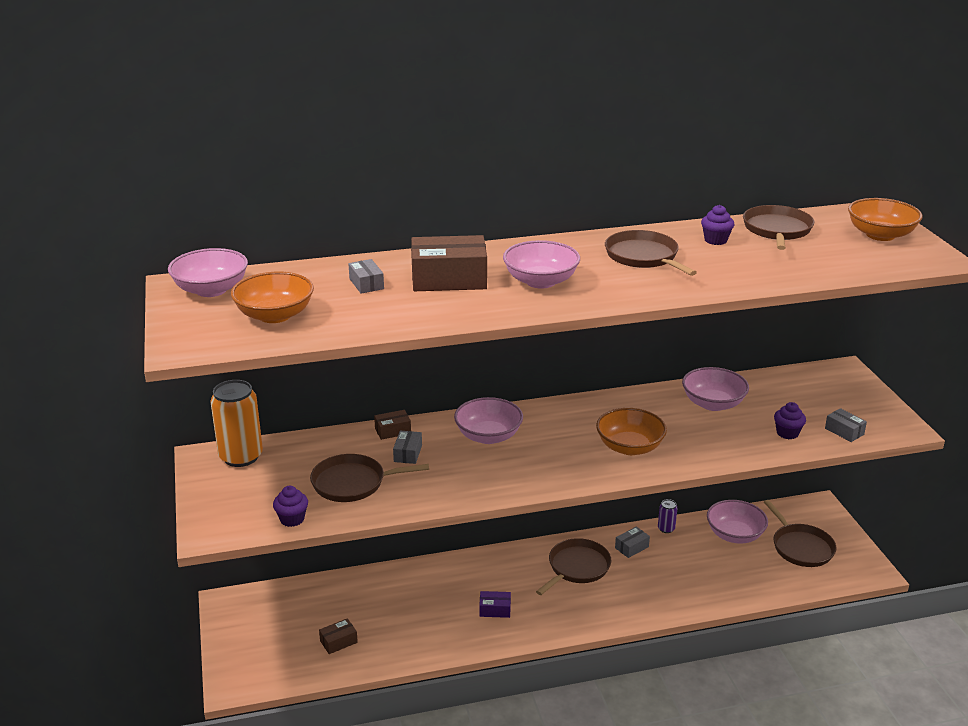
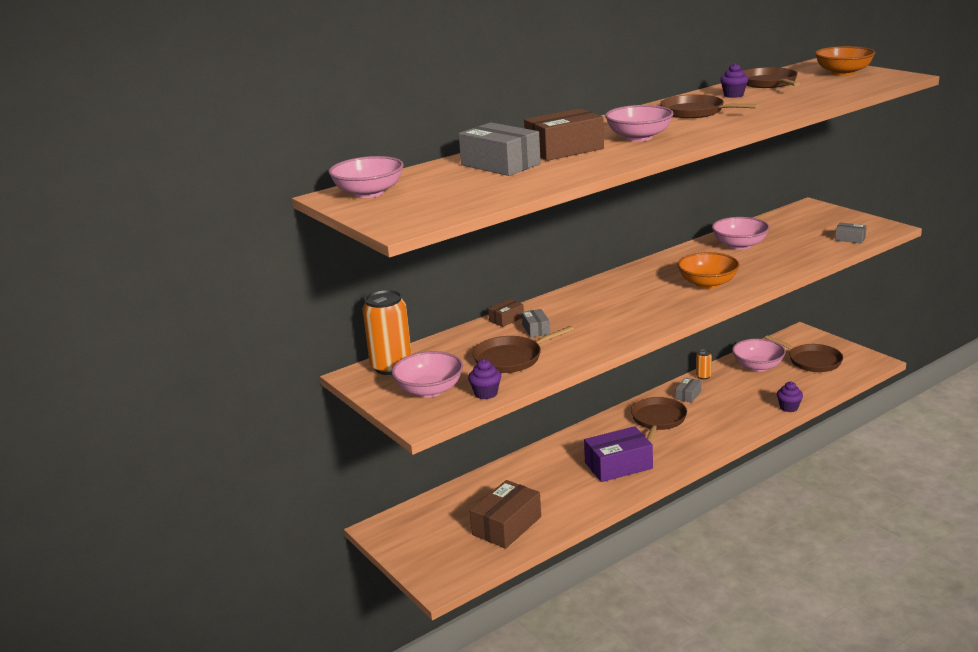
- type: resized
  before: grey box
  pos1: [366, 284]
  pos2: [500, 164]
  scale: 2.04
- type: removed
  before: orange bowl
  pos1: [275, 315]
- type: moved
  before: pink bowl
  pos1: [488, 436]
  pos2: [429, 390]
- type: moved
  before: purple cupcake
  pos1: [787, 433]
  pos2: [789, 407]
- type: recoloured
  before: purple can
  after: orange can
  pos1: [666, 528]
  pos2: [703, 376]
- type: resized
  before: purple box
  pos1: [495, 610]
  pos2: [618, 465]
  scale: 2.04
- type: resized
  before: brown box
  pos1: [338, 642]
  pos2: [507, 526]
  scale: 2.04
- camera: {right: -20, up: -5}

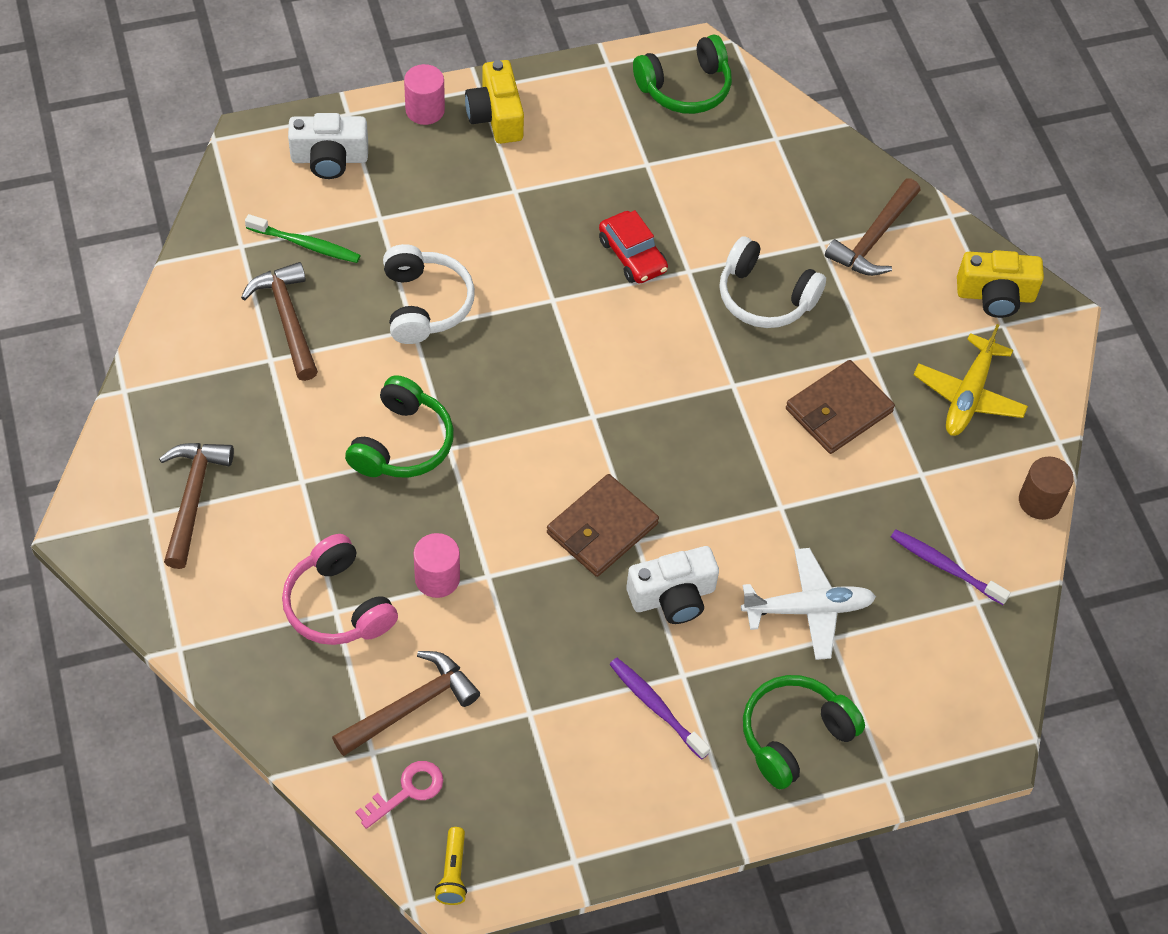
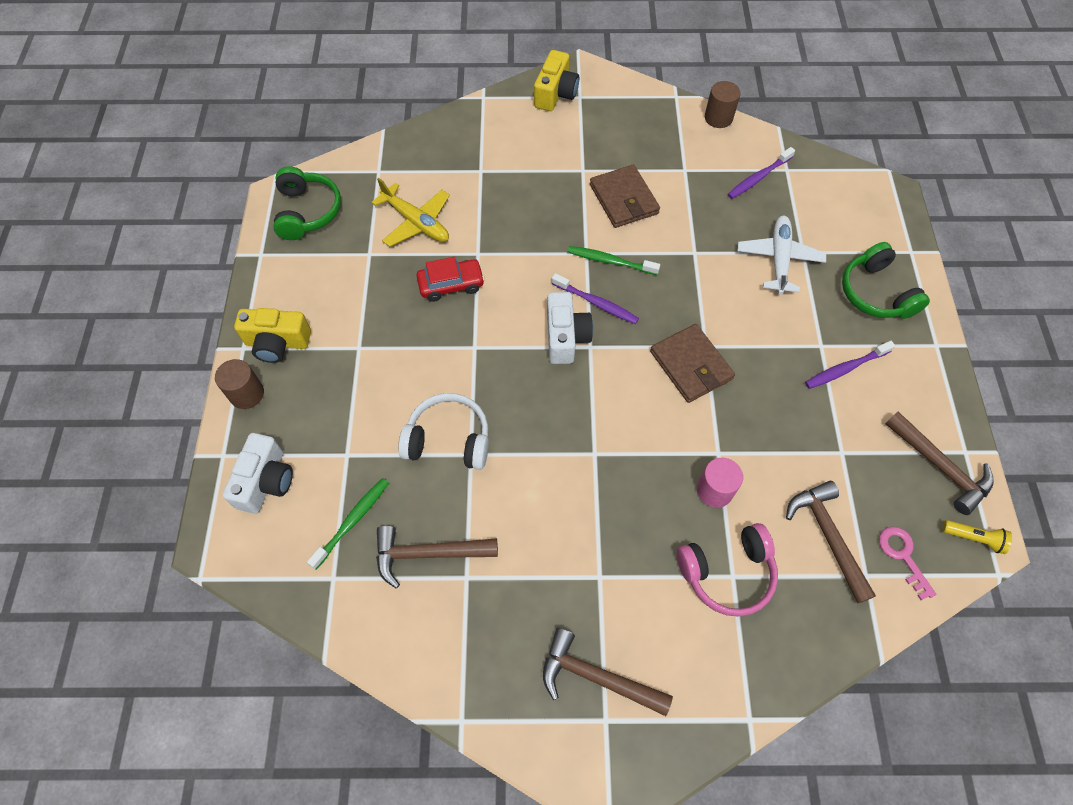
- type: recoloured
  before: pink cylinder
  after: brown cylinder
  pos1: [425, 110]
  pos2: [247, 394]
- type: moved
  before: brown hammer
  pos1: [874, 238]
  pos2: [940, 467]
- type: removed
  before: white headphones
  pos1: [765, 297]
- type: moved
  before: yellow plane
  pos1: [968, 395]
  pos2: [416, 222]
- type: removed
  before: green headphones
  pos1: [402, 443]
- type: moved
  before: white camera
  pos1: [673, 597]
  pos2: [565, 337]
- type: added
  after: green toothbrush
  pos2: [610, 261]
- type: added
  after: purple toothbrush
  pos2: [596, 303]
- camera: {right: -70, up: 5}

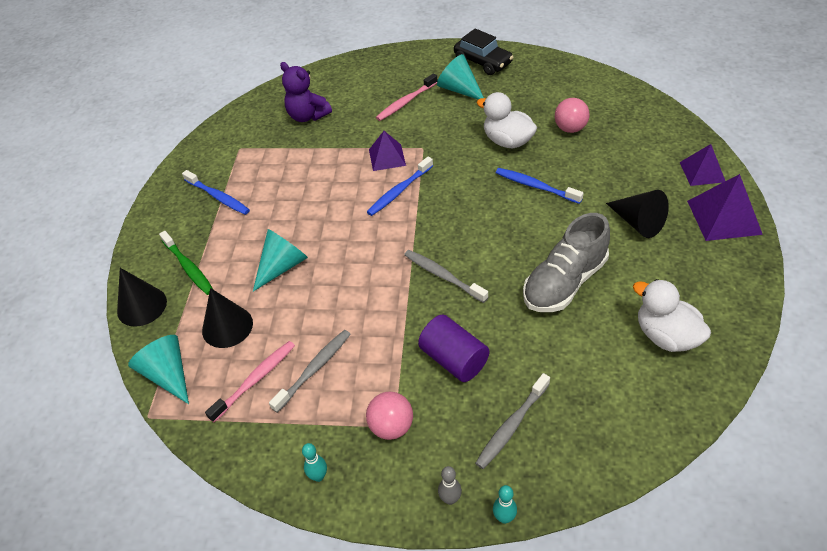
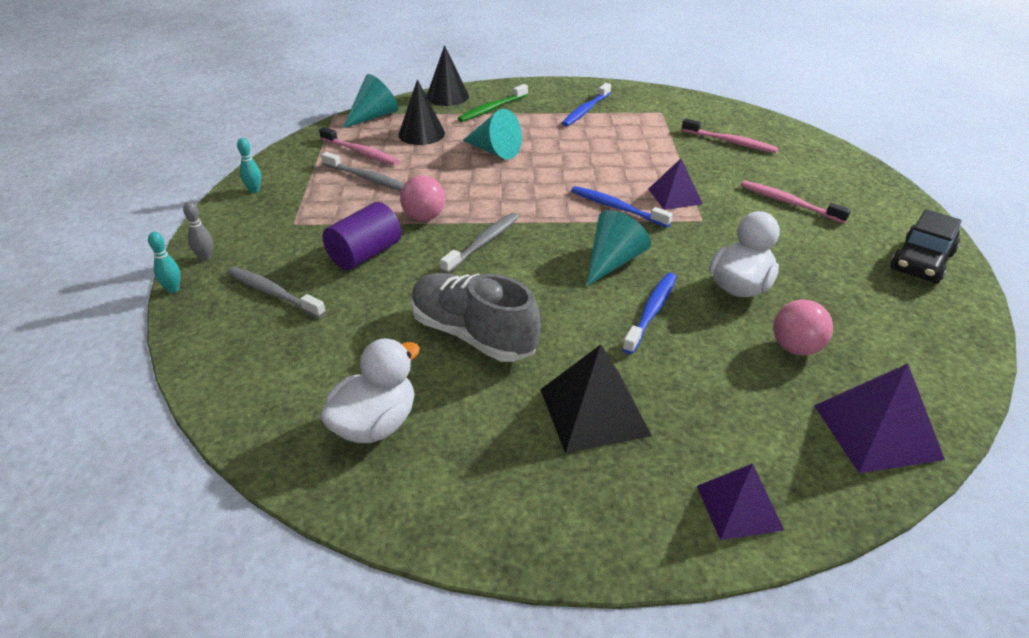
- type: moved
  before: turquoise cone
  pos1: [459, 89]
  pos2: [613, 262]
- type: replaced
  before: purple teddy bear
  after: pink toothbrush
  pos1: [307, 116]
  pos2: [730, 142]
- type: moved
  before: purple pyramid
  pos1: [723, 217]
  pos2: [877, 431]
- type: replaced
  before: black cone
  after: black pyramid
  pos1: [638, 222]
  pos2: [594, 412]
- type: moved
  before: pink ball
  pos1: [391, 427]
  pos2: [424, 217]
- camera: {right: 80, up: -10}

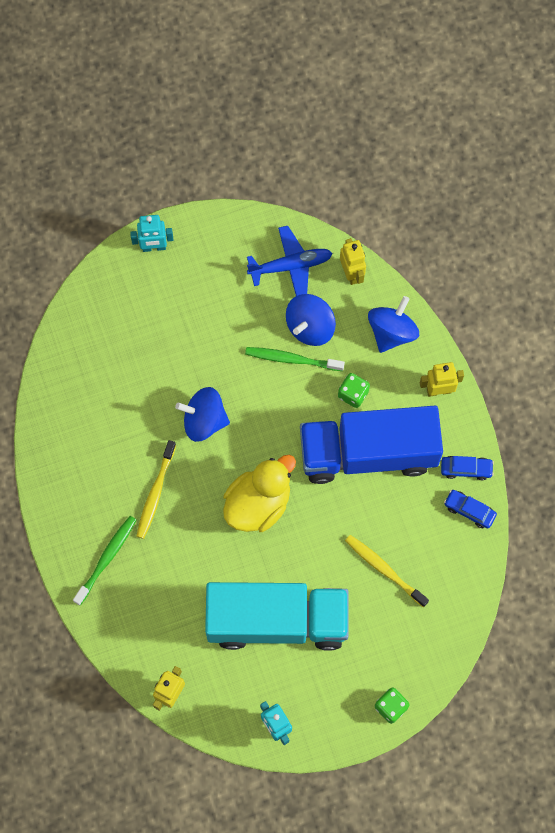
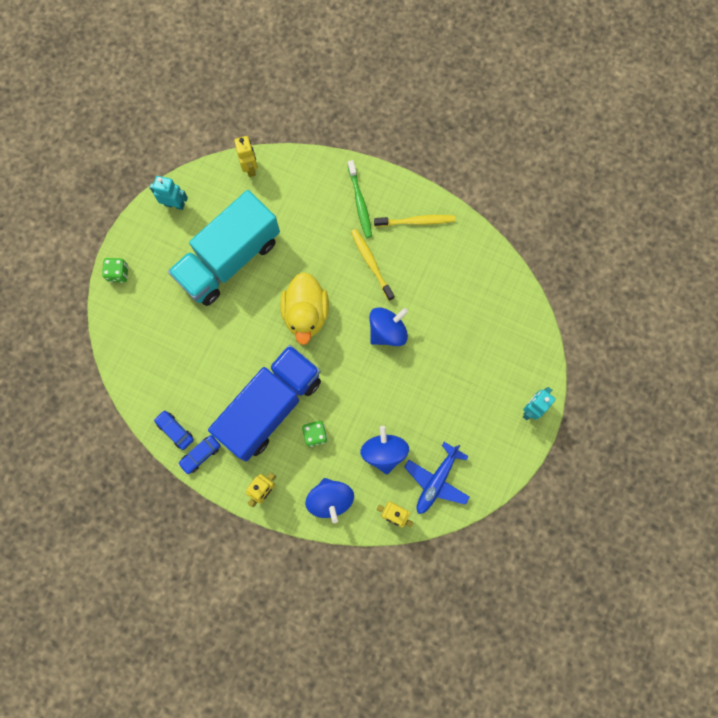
- type: removed
  before: green toothbrush
  pos1: [292, 359]
- type: turned
  before: blue car
  pos1: [469, 510]
  pos2: [175, 430]
  turn: -120
- type: moved
  before: yellow toothbrush
  pos1: [384, 570]
  pos2: [416, 221]
- camera: {right: 135, up: 5}

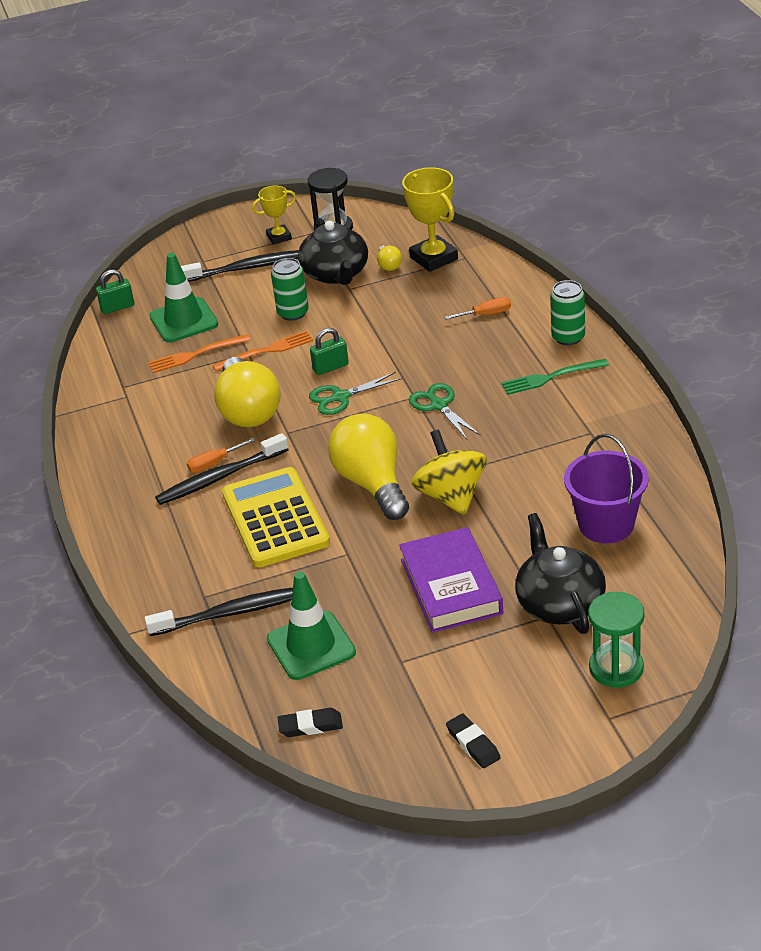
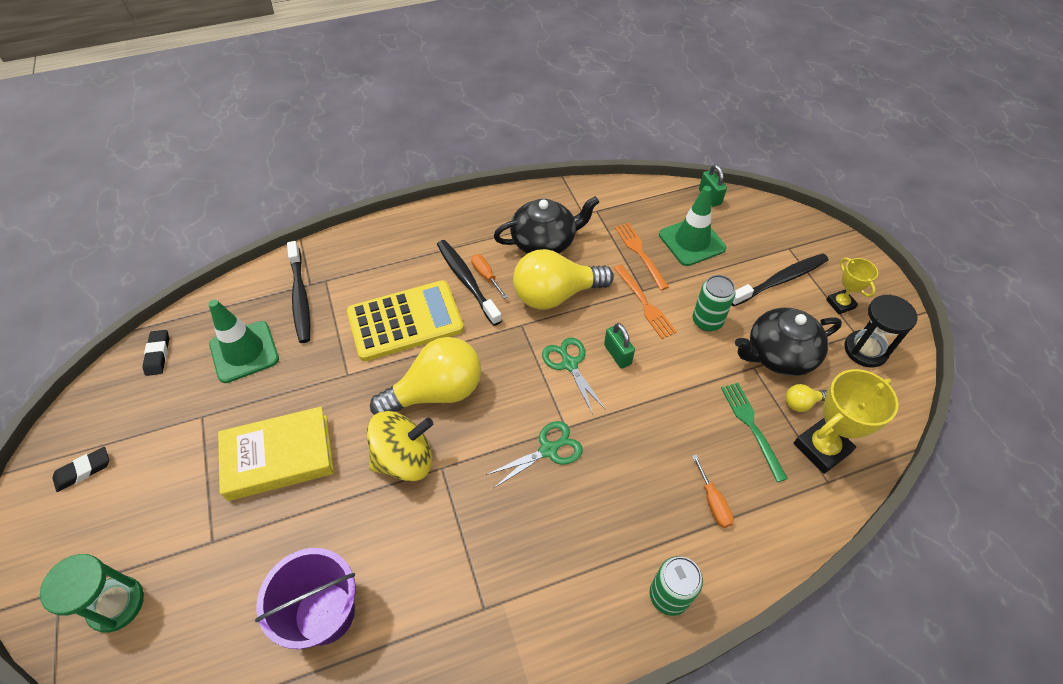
- type: turned
  before: black toothbrush
  pos1: [245, 268]
  pos2: [780, 280]
  turn: -105
- type: moved
  before: green fork
  pos1: [550, 377]
  pos2: [751, 426]
- type: moved
  before: black teapot
  pos1: [559, 603]
  pos2: [544, 242]
- type: recoloured
  before: purple book
  after: yellow book
  pos1: [451, 586]
  pos2: [279, 457]
- camera: {right: 85, up: 15}

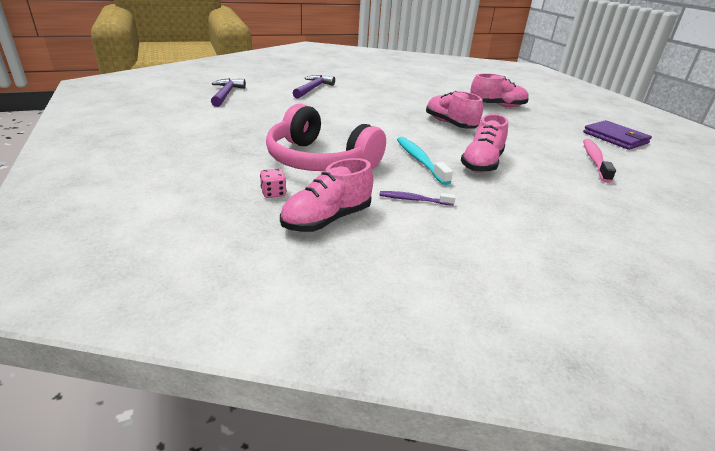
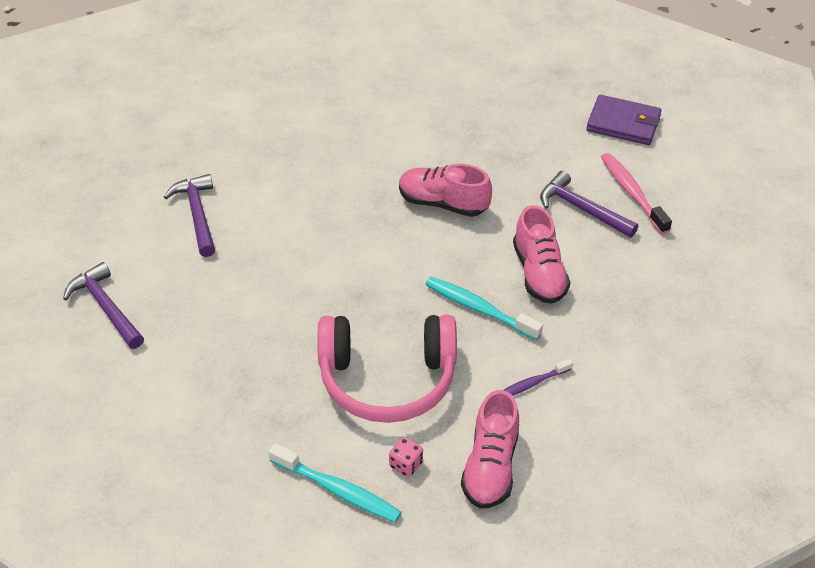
- type: removed
  before: pink shoe
  pos1: [497, 106]
- type: added
  after: purple hammer
  pos2: [582, 209]
- type: added
  after: turquoise toothbrush
  pos2: [338, 490]
- camera: {right: -35, up: 15}

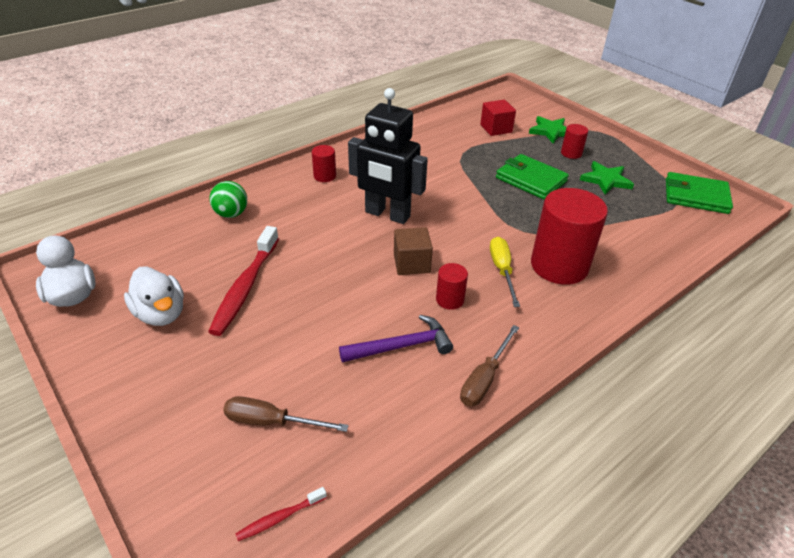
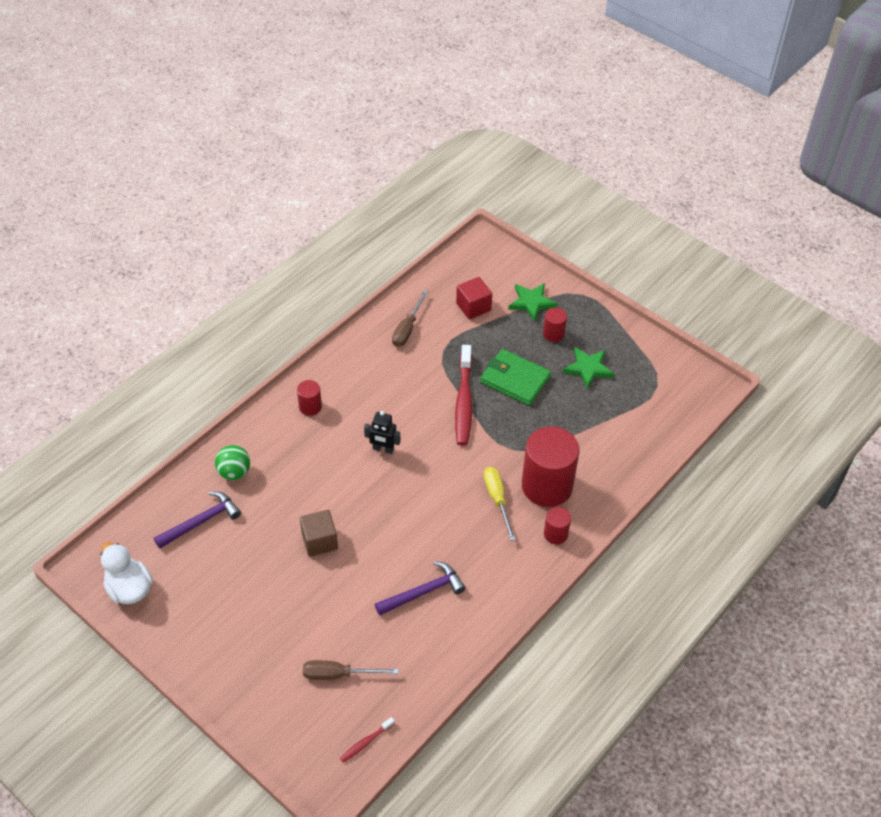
- type: resized
  before: black robot
  pos1: [387, 215]
  pos2: [383, 449]
  scale: 0.49
- type: removed
  before: green wallet
  pos1: [696, 196]
- type: moved
  before: red toothbrush
  pos1: [245, 287]
  pos2: [464, 402]
- type: moved
  before: brown cube
  pos1: [411, 263]
  pos2: [319, 541]
- type: moved
  before: red cylinder
  pos1: [450, 299]
  pos2: [555, 534]
- type: removed
  before: white duck
  pos1: [161, 314]
- type: moved
  before: brown screwdriver
  pos1: [484, 378]
  pos2: [407, 328]
- type: added
  after: purple hammer
  pos2: [202, 521]
- camera: {right: -10, up: 10}

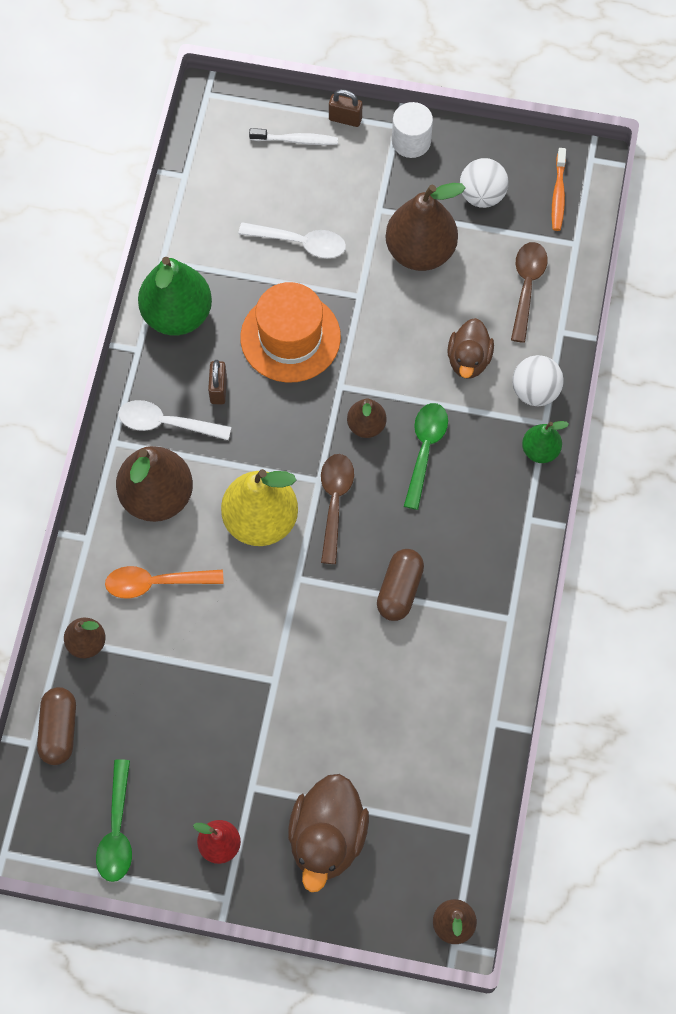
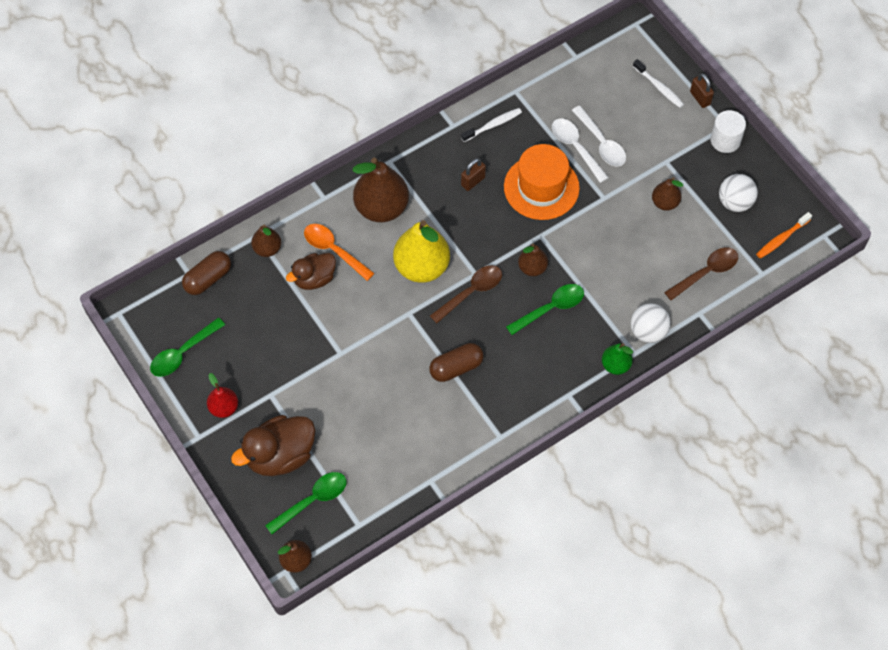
- type: resized
  before: brown pear
  pos1: [420, 251]
  pos2: [665, 203]
  scale: 0.53
- type: replaced
  before: green pear
  after: white toothbrush
  pos1: [177, 315]
  pos2: [493, 125]
- type: moved
  before: brown duck
  pos1: [469, 360]
  pos2: [314, 279]
- type: moved
  before: white spoon
  pos1: [166, 423]
  pos2: [575, 148]
- type: added
  after: green spoon
  pos2: [312, 500]
- camera: {right: 45, up: -5}

